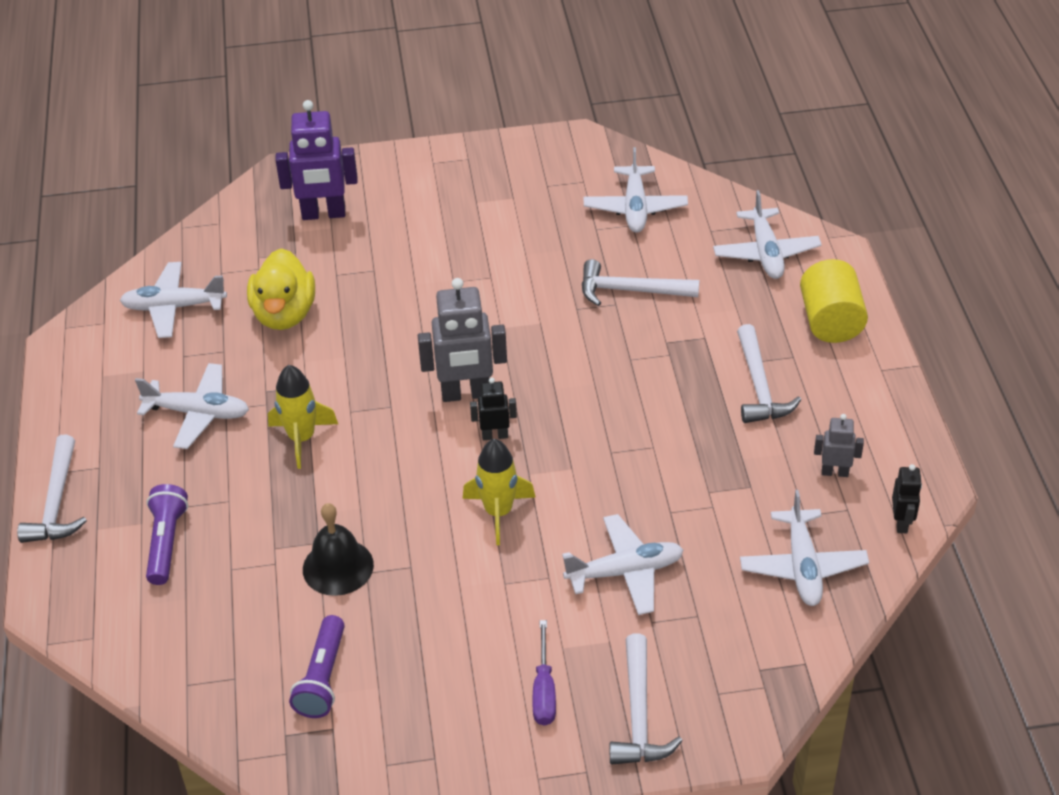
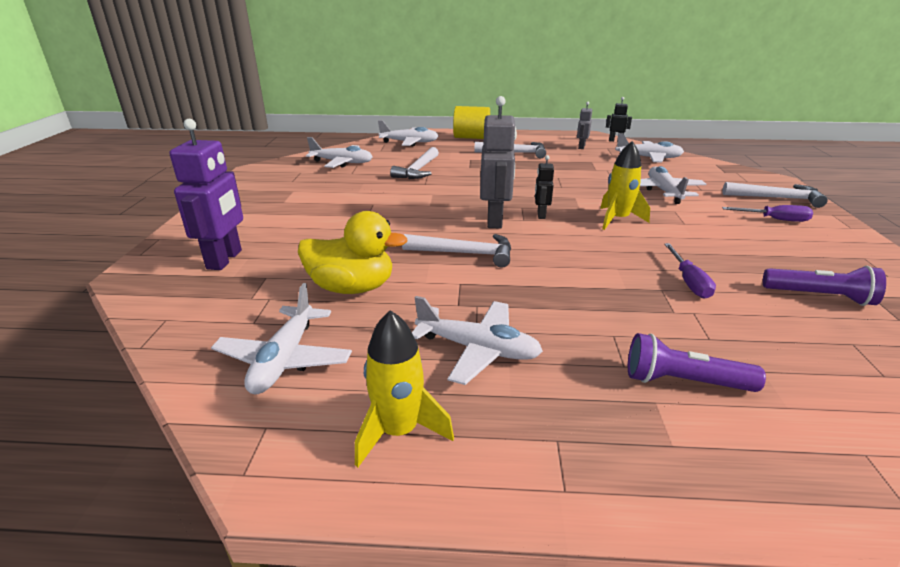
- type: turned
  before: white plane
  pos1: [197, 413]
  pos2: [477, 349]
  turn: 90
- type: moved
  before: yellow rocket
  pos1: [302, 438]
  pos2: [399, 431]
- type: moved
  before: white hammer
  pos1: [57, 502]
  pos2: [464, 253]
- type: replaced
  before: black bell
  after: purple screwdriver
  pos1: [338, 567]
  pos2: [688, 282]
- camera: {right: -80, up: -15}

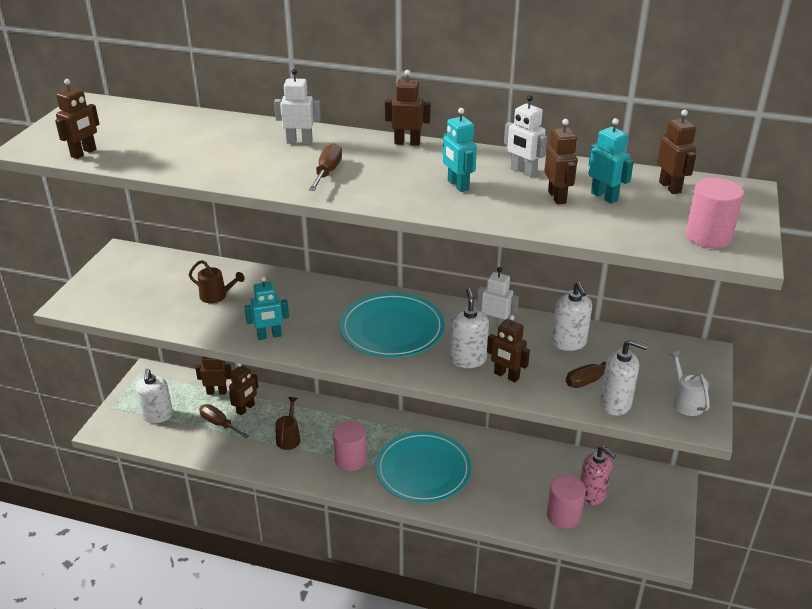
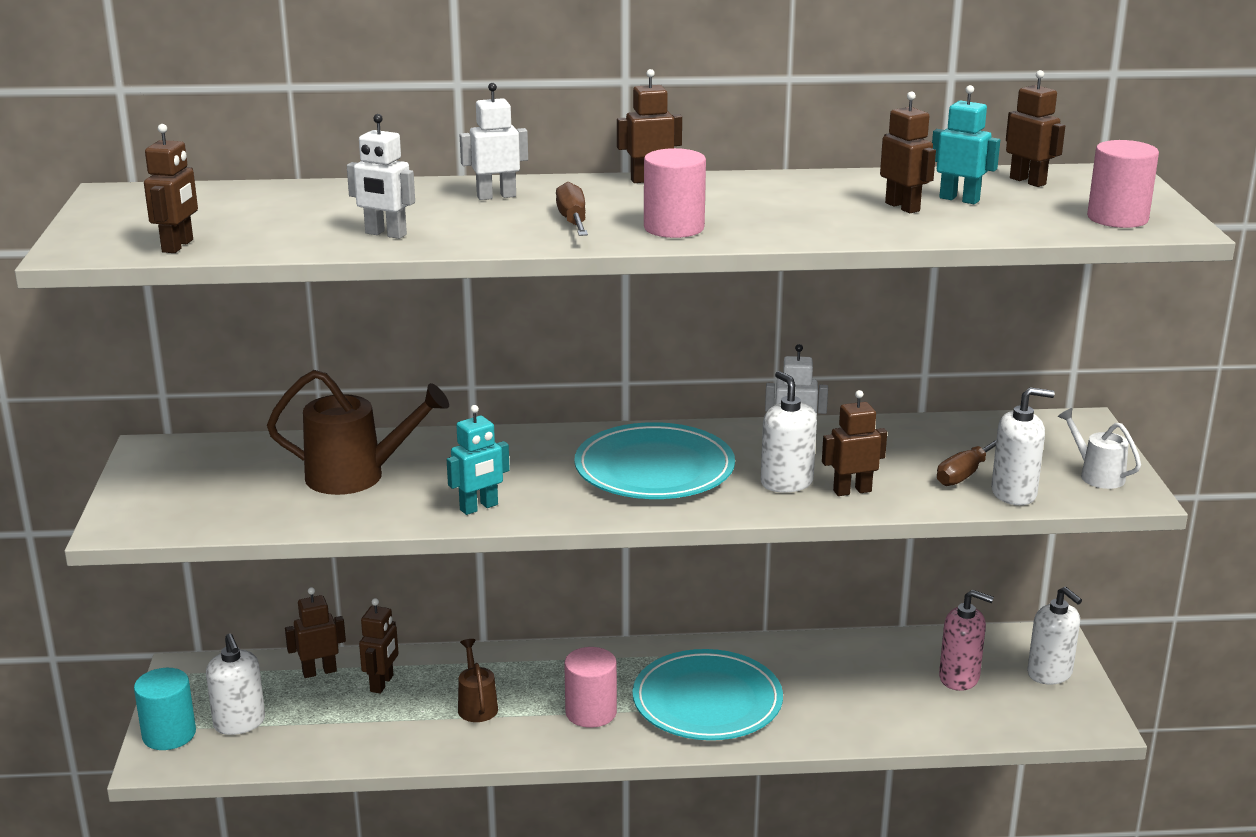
- type: moved
  before: white robot
  pos1: [523, 171]
  pos2: [385, 234]
- type: removed
  before: turquoise robot
  pos1: [457, 185]
- type: resized
  before: brown watering can
  pos1: [217, 296]
  pos2: [357, 476]
  scale: 1.77
- type: moved
  before: white soap dispenser
  pos1: [569, 343]
  pos2: [1050, 673]
- type: turned
  before: brown robot
  pos1: [506, 376]
  pos2: [852, 491]
  turn: 150
- type: removed
  before: brown screwdriver
  pos1: [219, 424]
- type: moved
  before: pink cylinder
  pos1: [563, 516]
  pos2: [674, 228]
- type: added
  after: turquoise cylinder
  pos2: [169, 734]
- camera: {right: -20, up: -10}

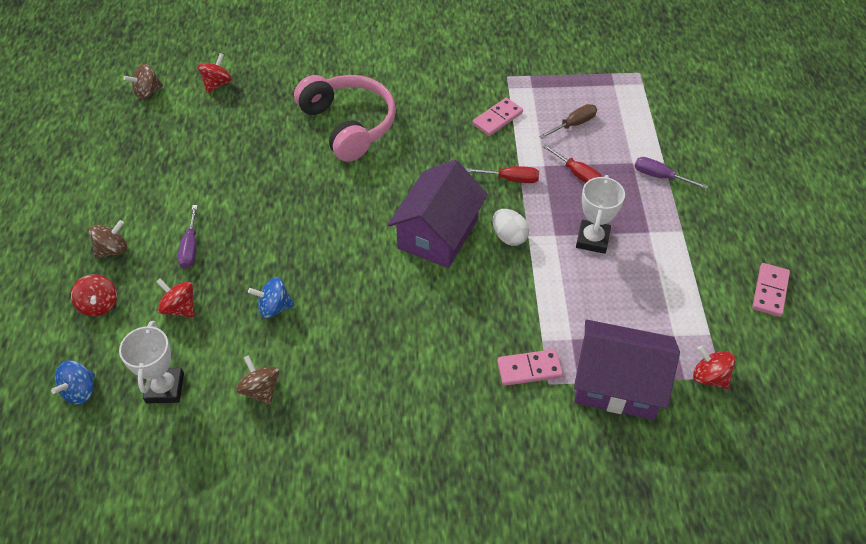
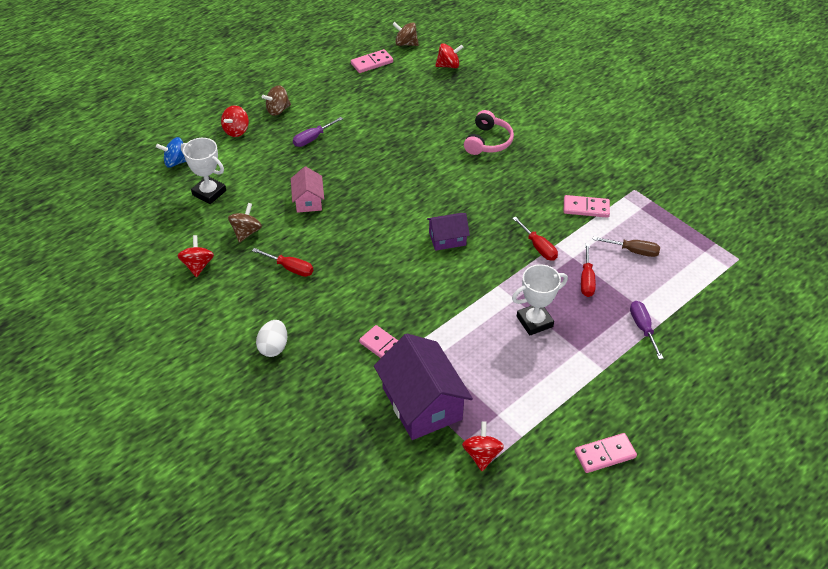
- type: resized
  before: pink headphones
  pos1: [348, 125]
  pos2: [487, 141]
  scale: 0.61
- type: resized
  before: purple house
  pos1: [438, 233]
  pos2: [447, 239]
  scale: 0.54
- type: moved
  before: white egg
  pos1: [509, 237]
  pos2: [273, 347]
- type: turned
  before: brown spinning top
  pos1: [113, 250]
  pos2: [278, 110]
  turn: 135
- type: replaced
  before: blue spinning top
  after: pink house
  pos1: [274, 307]
  pos2: [308, 201]
- type: moved
  before: red spinning top
  pos1: [180, 308]
  pos2: [198, 265]
- type: turned
  before: white trophy
  pos1: [165, 388]
  pos2: [209, 193]
  turn: 75
- type: added
  after: pink domino
  pos2: [372, 63]
- type: added
  after: red screwdriver
  pos2: [290, 268]
- camera: {right: 50, up: -5}

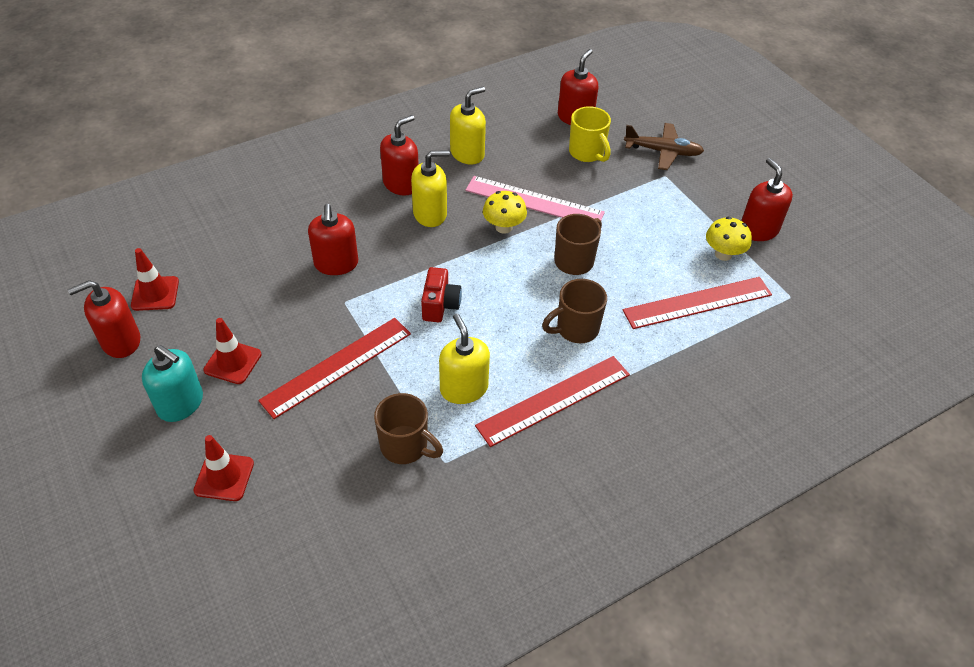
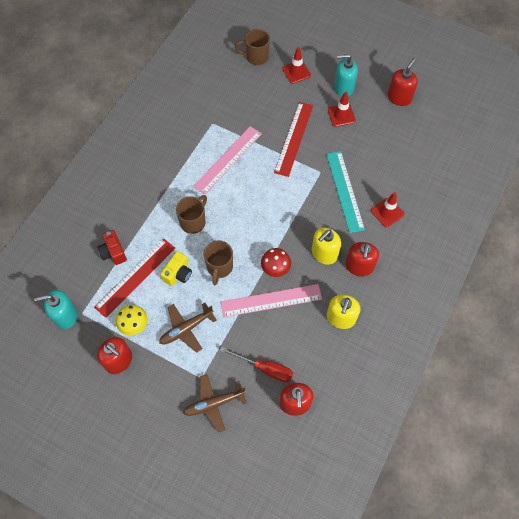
- type: replaced
  before: yellow mug
  after: red screwdriver
  pos1: [587, 153]
  pos2: [264, 368]
- type: recoloured
  before: yellow mushroom
  after: red mushroom
  pos1: [504, 227]
  pos2: [275, 268]
- type: replaced
  before: red soap dispenser
  after: turquoise ruler
  pos1: [336, 264]
  pos2: [344, 191]
- type: moved
  before: red traffic cone
  pos1: [155, 293]
  pos2: [387, 212]
- type: moved
  before: red camera
  pos1: [440, 305]
  pos2: [113, 252]
- type: replaced
  before: yellow soap dispenser
  after: pink ruler
  pos1: [464, 388]
  pos2: [228, 159]
- type: removed
  before: red ruler
  pos1: [554, 400]
- type: moved
  before: brown mug
  pos1: [405, 446]
  pos2: [256, 57]
- type: added
  after: yellow camera
  pos2: [178, 274]
- type: added
  after: turquoise soap dispenser
  pos2: [65, 315]
- type: added
  after: brown plane
  pos2: [186, 329]
- camera: {right: 150, up: 15}

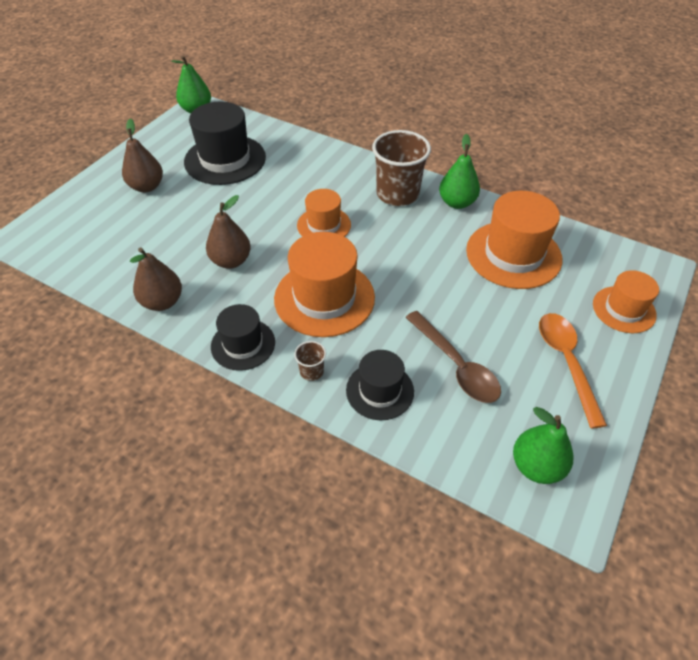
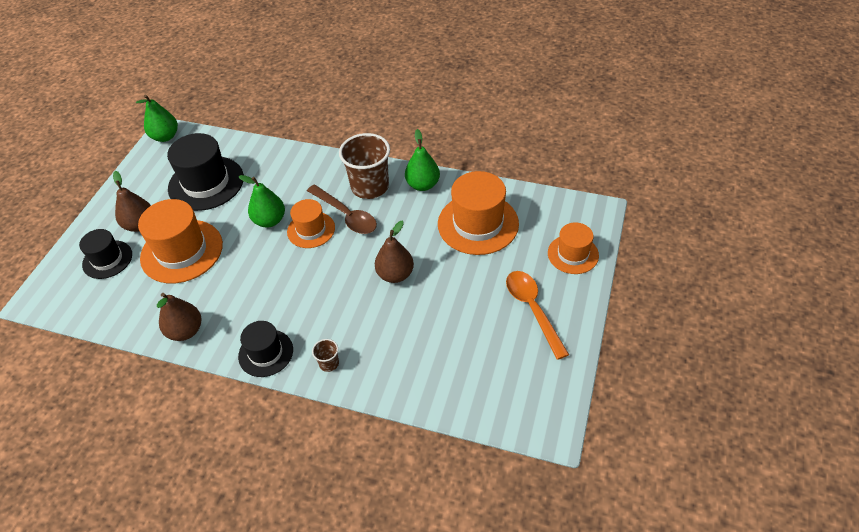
- type: moved
  before: brown pear
  pos1: [231, 261]
  pos2: [395, 274]
- type: moved
  before: orange hat
  pos1: [324, 298]
  pos2: [182, 251]
- type: moved
  before: brown spoon
  pos1: [456, 365]
  pos2: [346, 215]
- type: moved
  before: black hat
  pos1: [380, 391]
  pos2: [107, 259]
- type: moved
  before: green pear
  pos1: [536, 466]
  pos2: [270, 220]
- camera: {right: -10, up: 0}

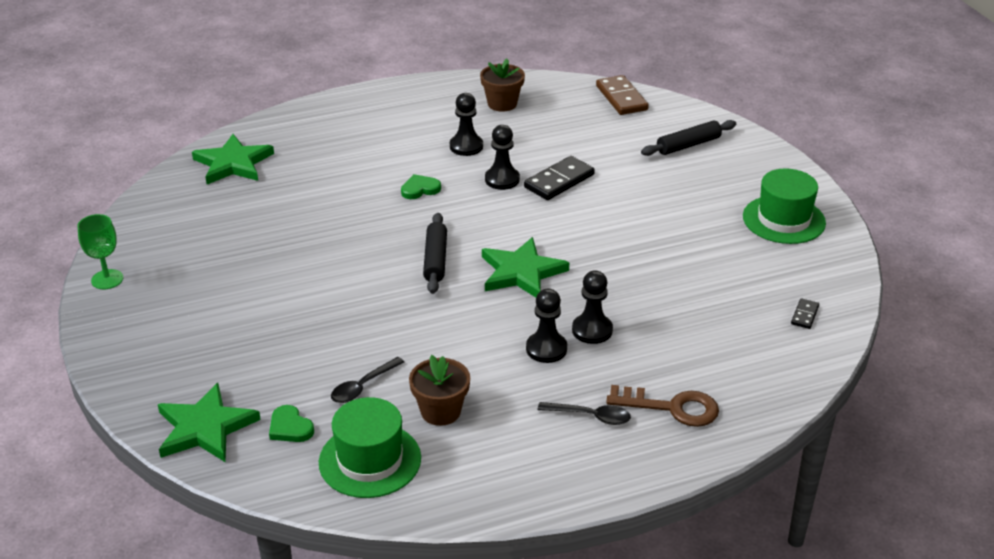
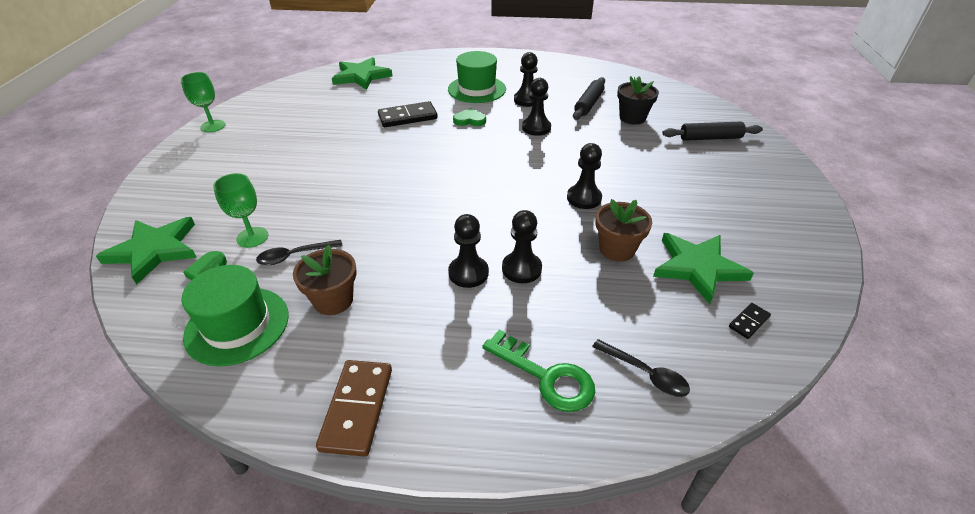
- type: moved
  before: brown flower pot
  pos1: [502, 104]
  pos2: [617, 249]
- type: moved
  before: brown domino
  pos1: [621, 98]
  pos2: [357, 408]
- type: moved
  before: black domino
  pos1: [559, 181]
  pos2: [407, 117]
- type: moved
  before: green hat
  pos1: [784, 220]
  pos2: [477, 89]
- type: moved
  before: black rolling pin
  pos1: [435, 260]
  pos2: [588, 104]
- type: moved
  before: green star
  pos1: [521, 272]
  pos2: [697, 267]
- type: recoloured
  before: brown key
  after: green key
  pos1: [672, 407]
  pos2: [546, 376]
- type: moved
  before: black spoon
  pos1: [590, 416]
  pos2: [645, 373]
- type: added
  after: black flower pot
  pos2: [632, 118]
- type: added
  after: black pawn
  pos2: [584, 198]
- type: added
  after: green goblet
  pos2: [252, 237]
- camera: {right: 25, up: 5}

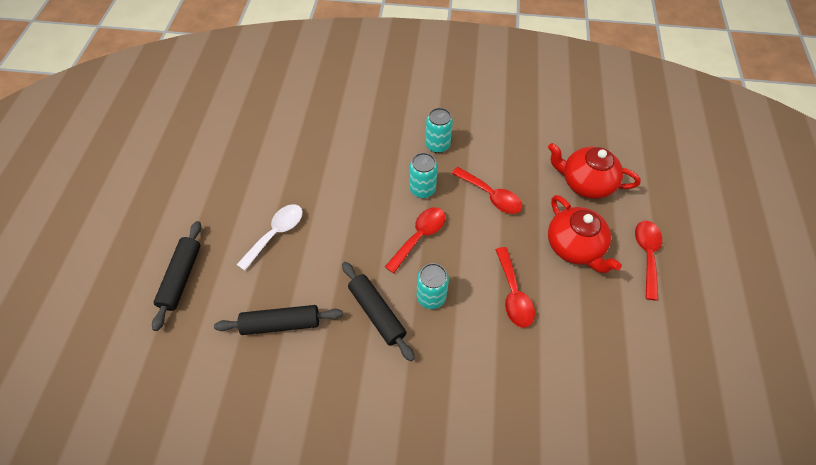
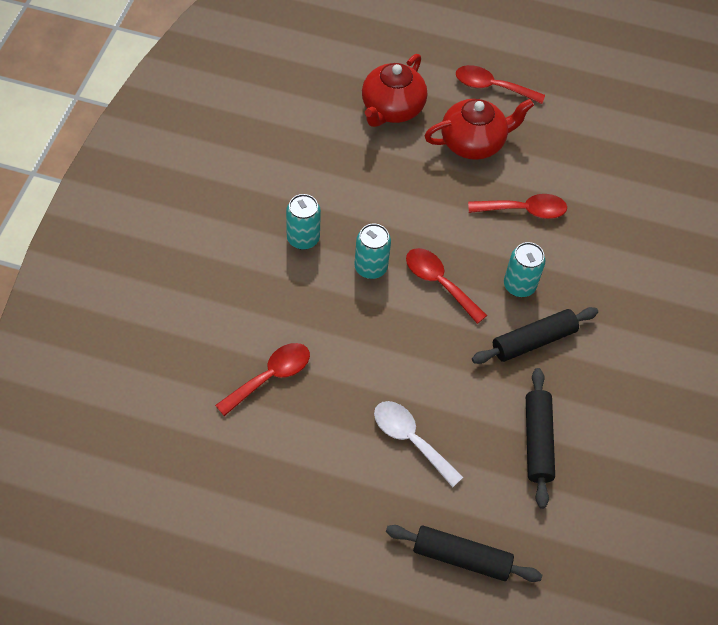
- type: moved
  before: red spoon
  pos1: [491, 196]
  pos2: [271, 376]
- camera: {right: -85, up: 0}

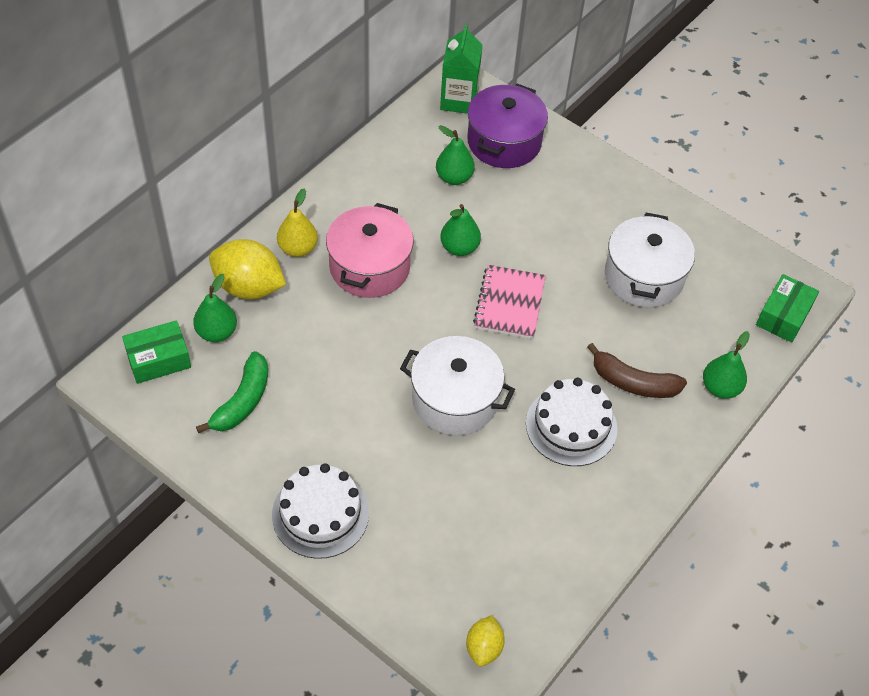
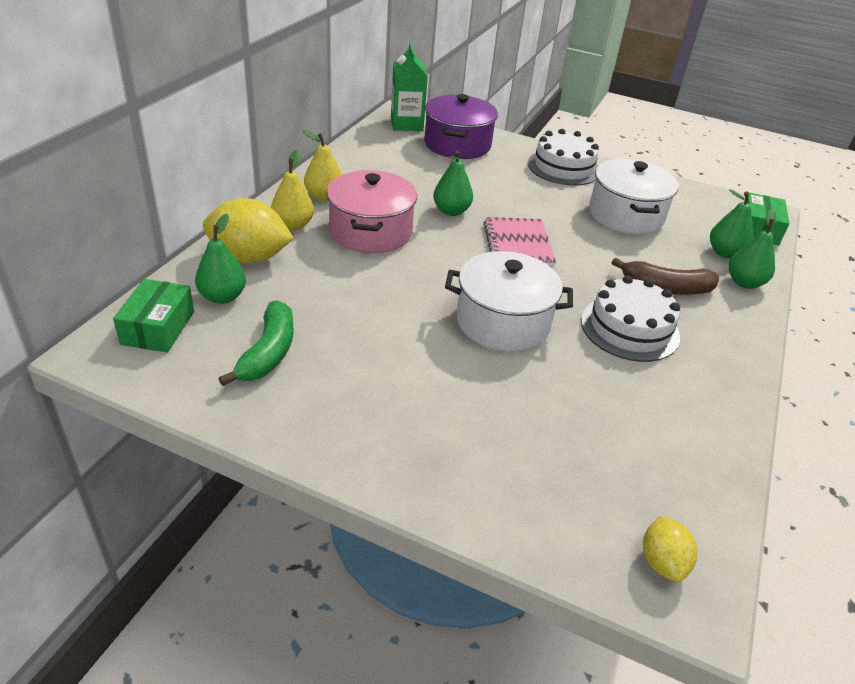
- type: moved
  before: green pear
  pos1: [454, 177]
  pos2: [725, 253]
- type: turned
  before: green box
  pos1: [158, 359]
  pos2: [158, 327]
  turn: -45
- type: moved
  before: white cake
  pos1: [320, 514]
  pos2: [563, 167]
- type: added
  after: yellow pear
  pos2: [324, 196]
- camera: {right: -15, up: -15}

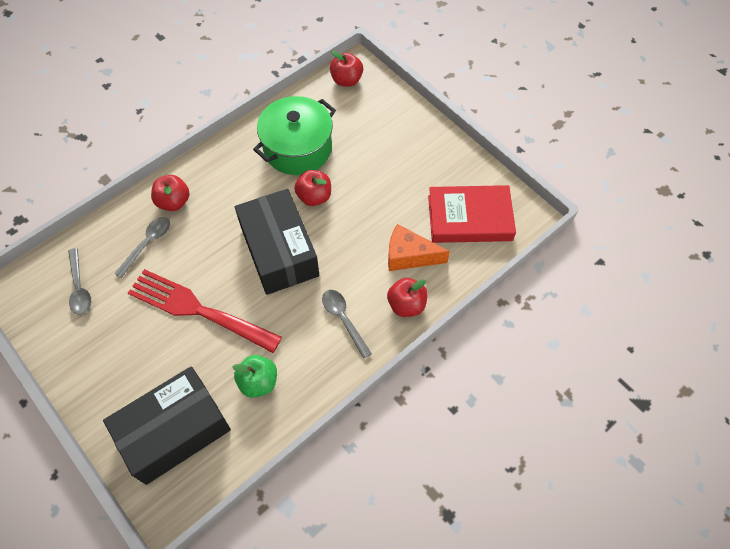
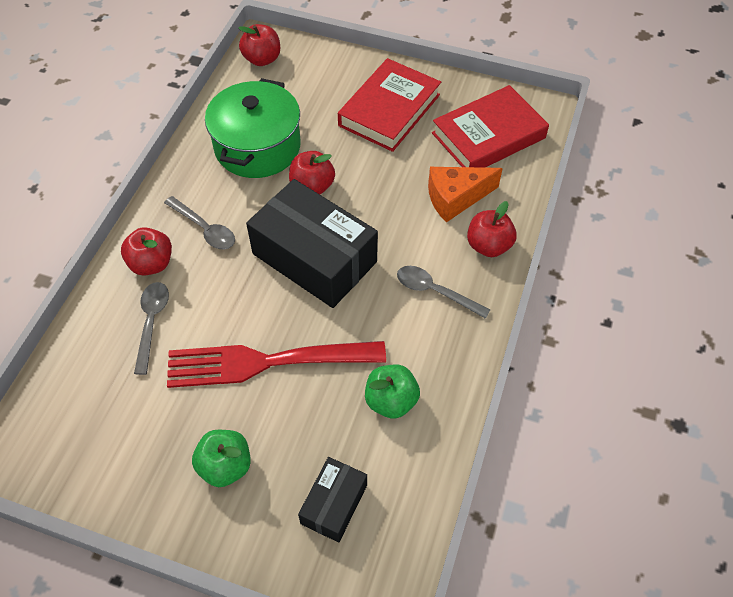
- type: moved
  before: grey spoon
  pos1: [79, 288]
  pos2: [205, 229]
- type: resized
  before: black box
  pos1: [174, 431]
  pos2: [334, 504]
  scale: 0.51
- type: added
  after: red book
  pos2: [389, 110]
- type: added
  after: green apple
  pos2: [225, 466]
- camera: {right: -30, up: -5}

